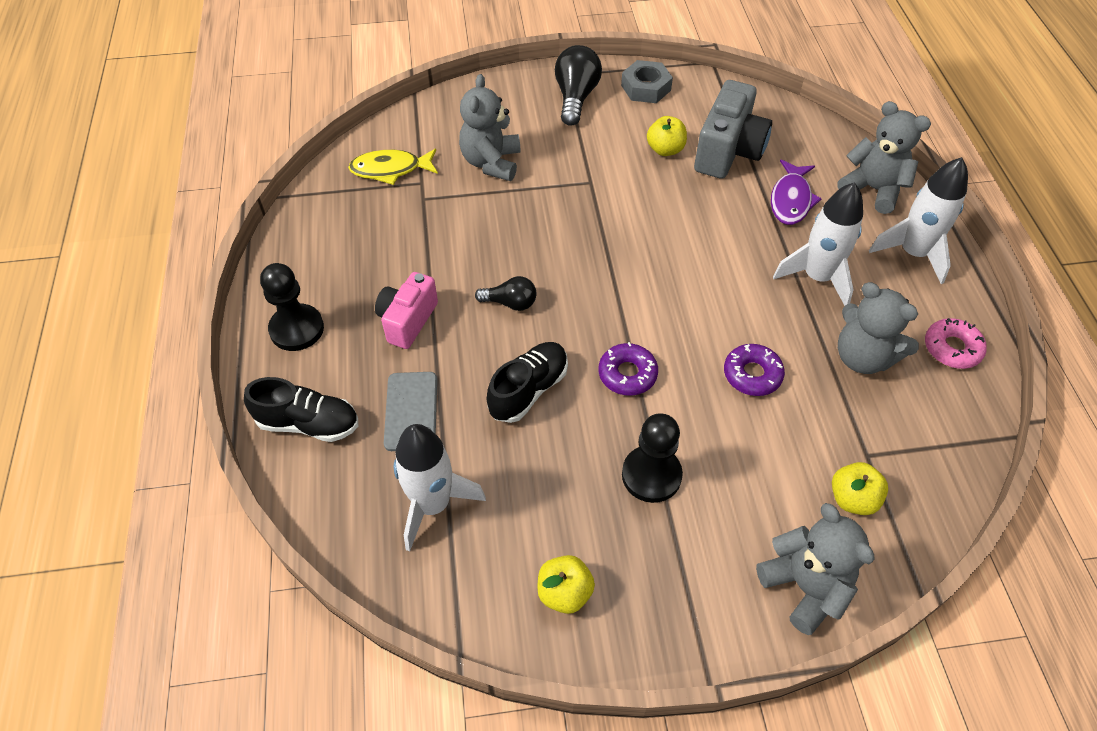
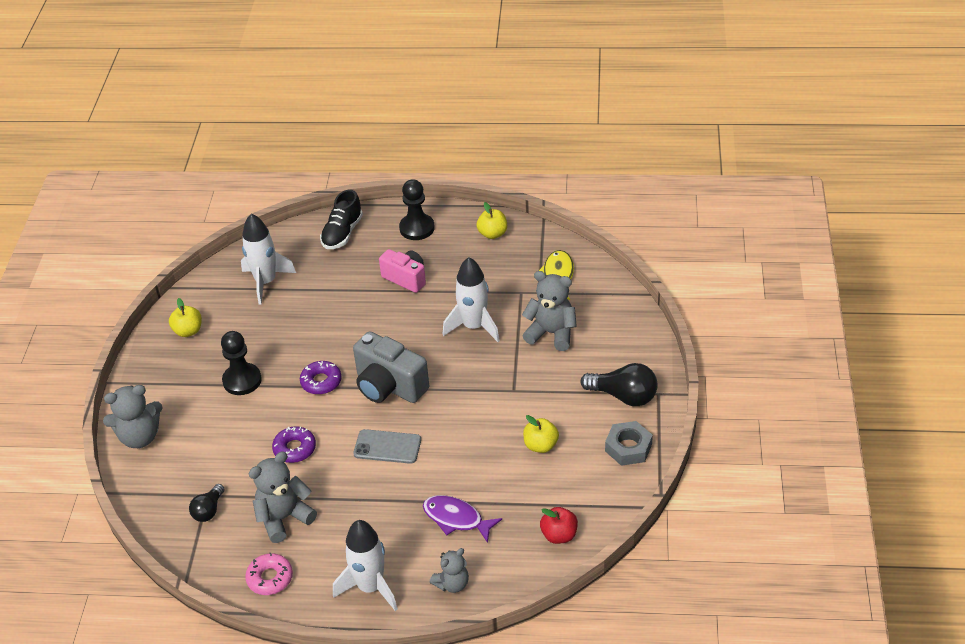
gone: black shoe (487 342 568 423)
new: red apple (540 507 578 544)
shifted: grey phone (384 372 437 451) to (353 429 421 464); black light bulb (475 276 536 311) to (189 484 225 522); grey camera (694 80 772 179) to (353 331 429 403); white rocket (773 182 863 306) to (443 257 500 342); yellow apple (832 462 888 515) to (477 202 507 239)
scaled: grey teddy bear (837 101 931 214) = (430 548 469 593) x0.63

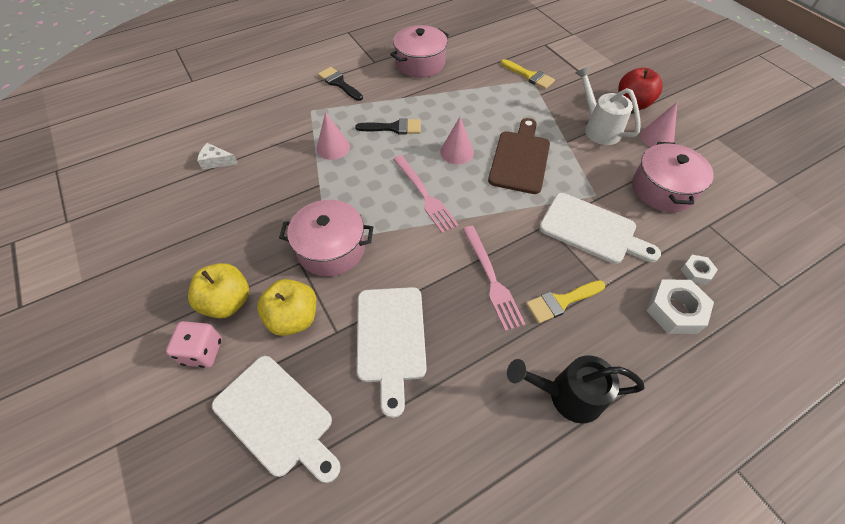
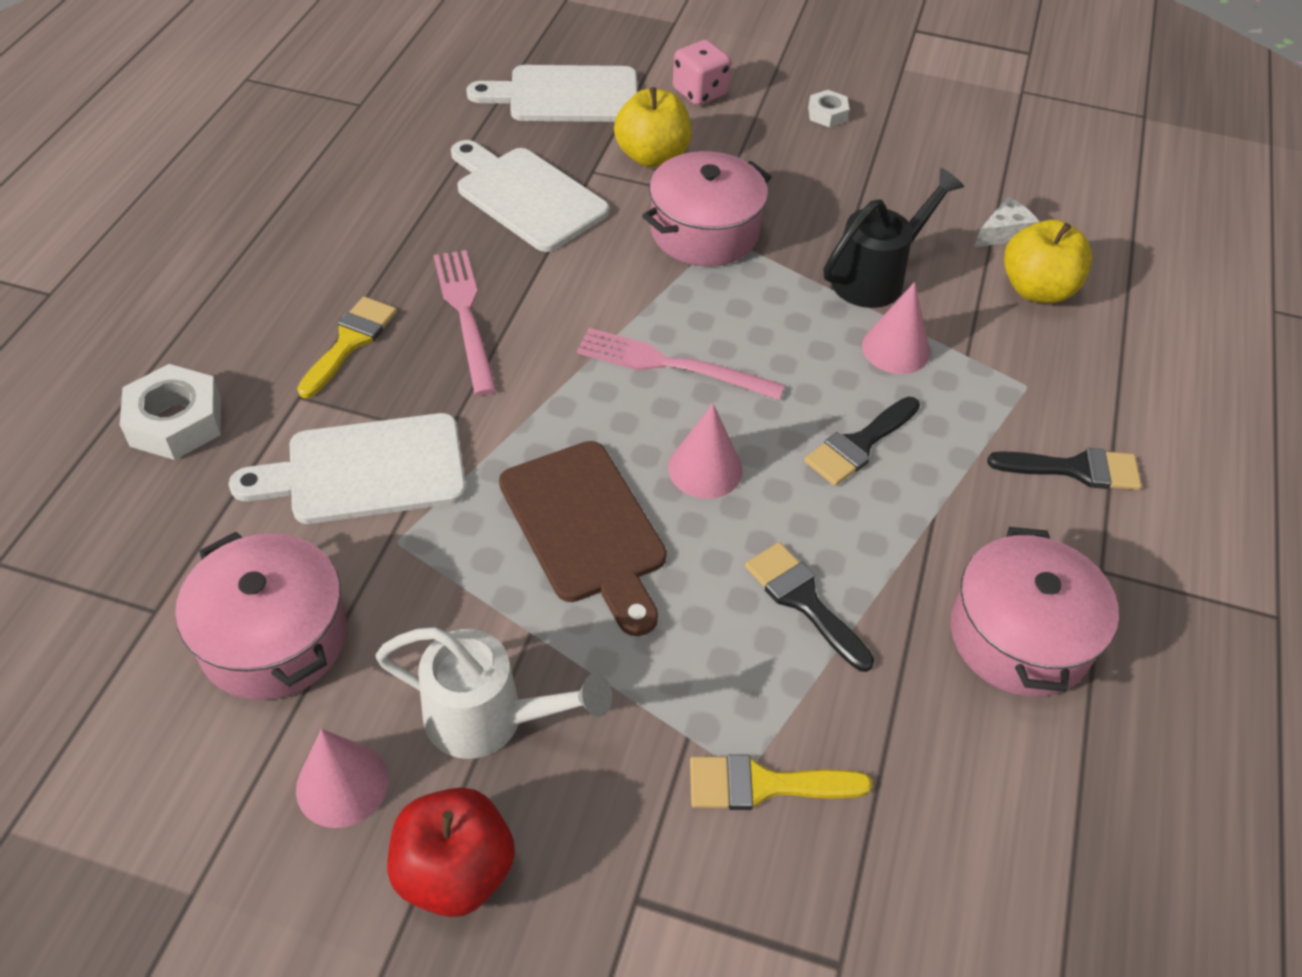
new: black brush (745 542 874 672)
shifted: yellow apple (188 263 249 318) to (1004 219 1093 303); black watering can (507 355 645 424) to (824 168 964 308); white nut (681 255 718 285) to (808 90 849 127)
rotated: pink fork (463 226 525 331) = (434 250 497 395) 45 degrees clockwise

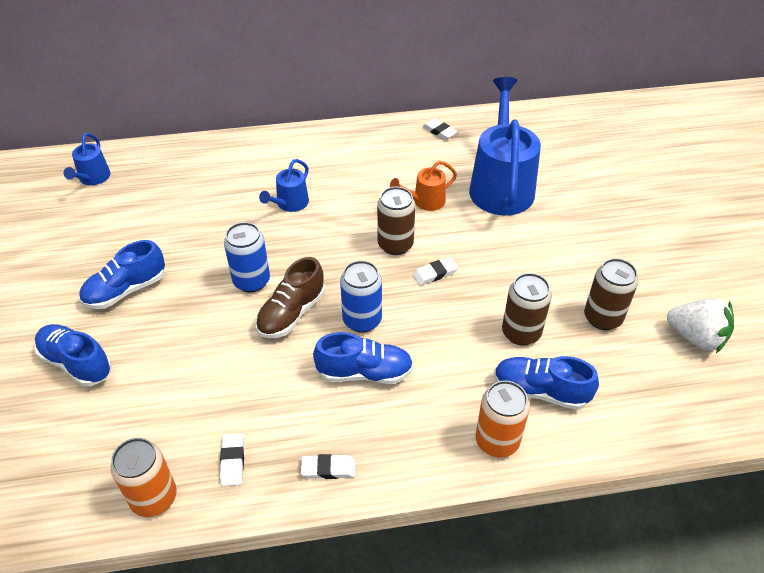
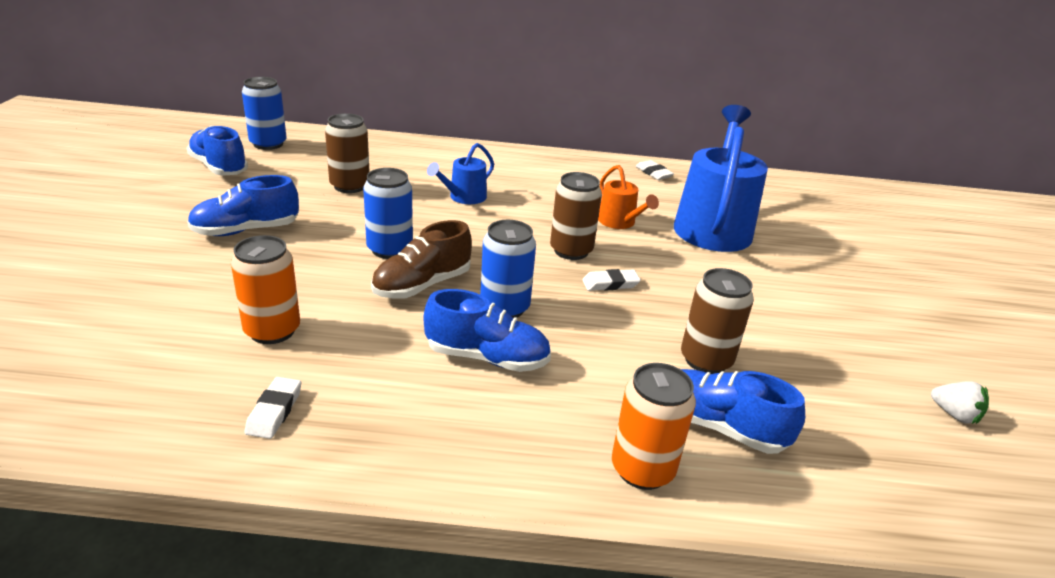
gone: white eraser (301 454 355 479)
shifted: blue shoe (34 324 112 386) to (187 126 248 176); orange can (111 438 177 517) to (231 235 300 344); brown can (584 258 638 330) to (325 113 370 193)
swapped: blue watering can (63 133 111 185) to blue can (242 77 287 150)
rotated: orange watering can (390 161 457 211) = (598 165 659 229) 105 degrees counterclockwise
scaled: white strawberry (667 298 734 353) = (931 381 989 424) x0.57

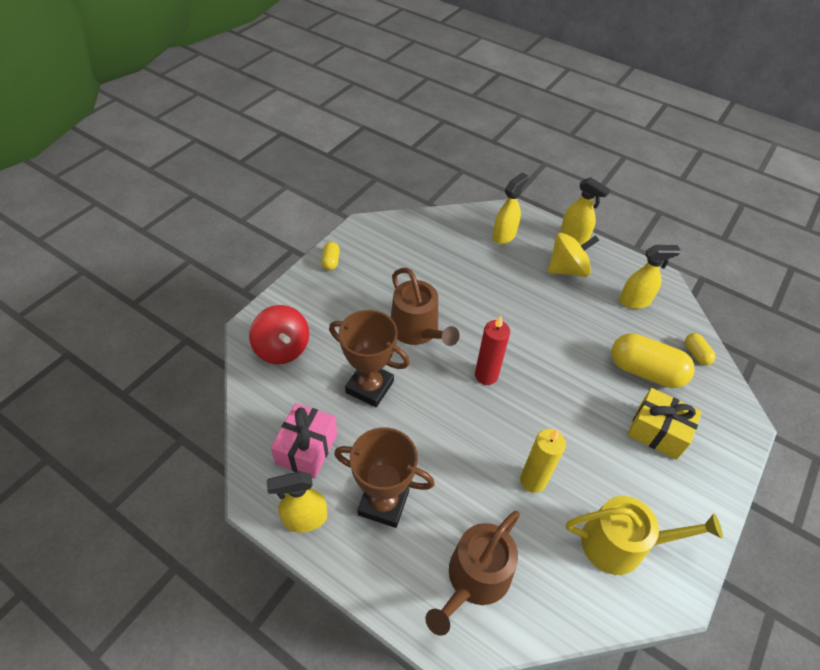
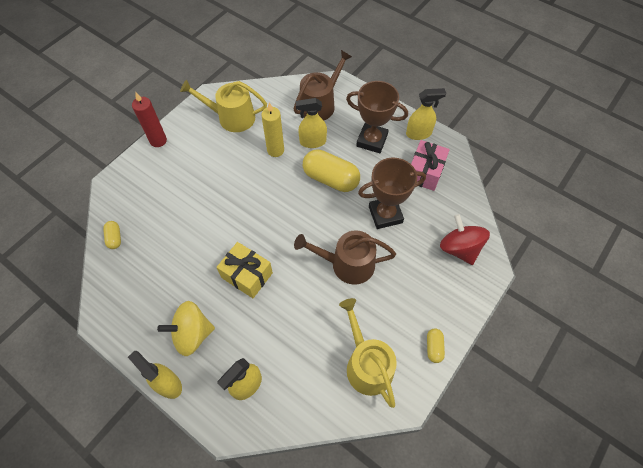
new: yellow watering can (339 298 397 408)
shifted: red candle (475 316 510 385) to (132 93 167 147); yellow capsule (611 333 695 388) to (303 149 360 192); yellow spray bottle (619 245 681 309) to (295 98 327 148); yellow gift (627 388 702 460) to (216 242 273 298)
rotated: brown trophy (329 310 410 407) = (358 158 426 229) 45 degrees counterclockwise; brown watering can (391 268 460 346) = (294 230 396 285) 60 degrees counterclockwise

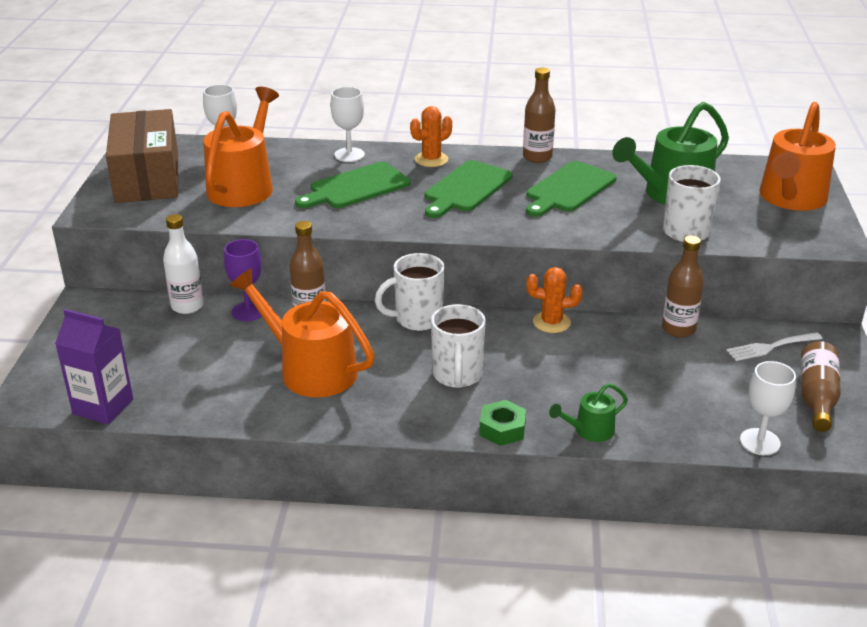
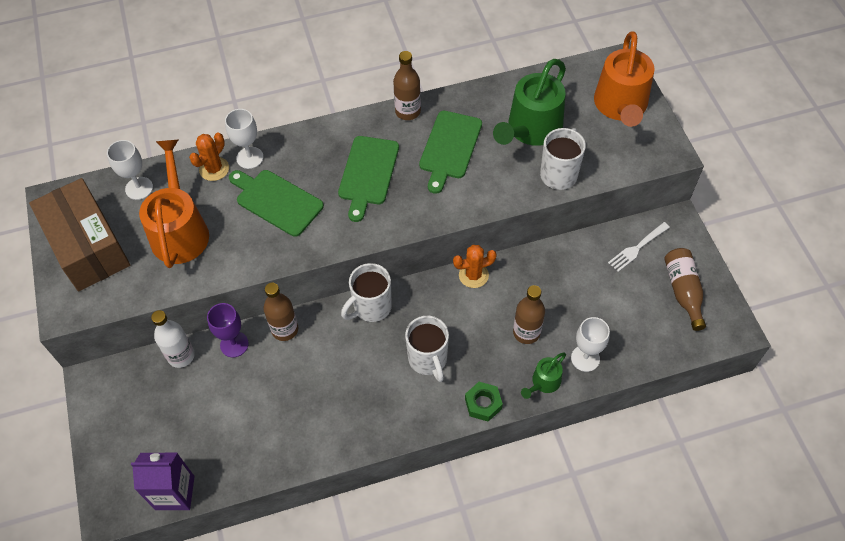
gone: orange watering can (230 268 375 397)
shifted: orange cactus (410 106 452 167) to (189 133 229 181); brown bottle (662 235 704 338) to (513 285 545 344); white goblet (740 361 796 455) to (571 317 610 372)
rotated: green cutting board (295 162 410 208) = (229 170 324 237) 90 degrees clockwise

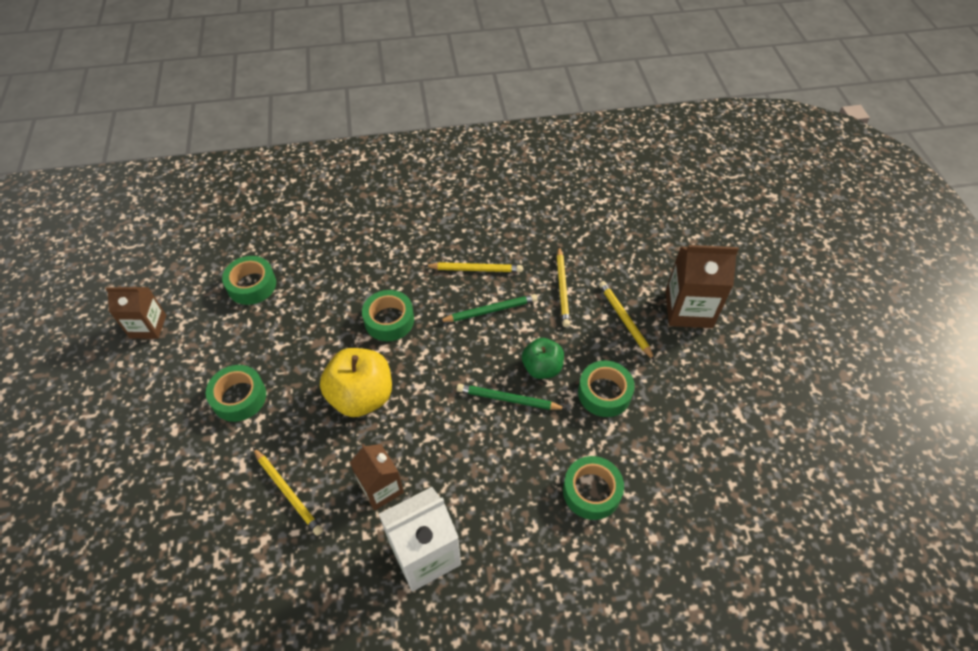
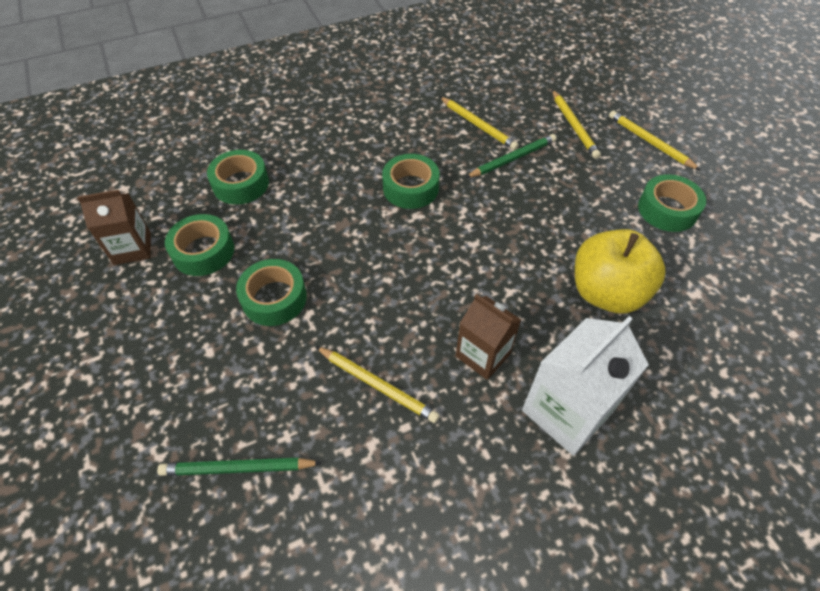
gone: green apple (522 338 564 379); brown carton (665 245 739 328)
shifted: yellow apple (320 348 392 417) to (575 229 665 314); green pencil (457 384 567 410) to (157 458 322 476); green tape (563 456 624 520) to (165 214 234 276)
rotated: yellow pencil (424 262 523 272) = (439 96 519 150) 60 degrees clockwise

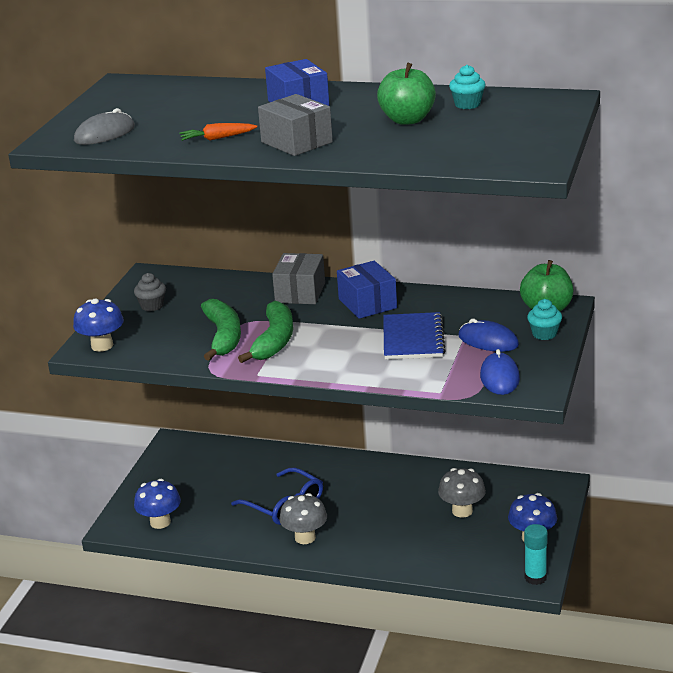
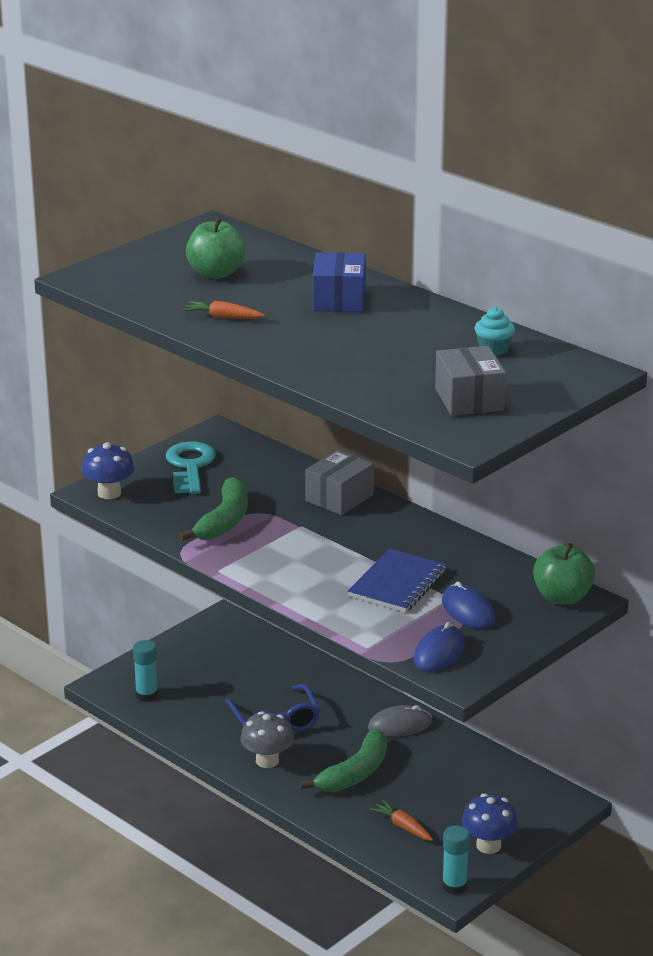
gone: blue box (337 261 397 319); grey mushroom (438 468 486 517); turquoise cupcake (527 299 562 340)
new: orange carrot (370 800 433 841)
shifted: grey mouse (74 108 135 145) to (368 705 432 737); green banana (238 301 293 363) to (300 729 387 792); grey box (258 94 333 156) to (435 346 506 416); green apple (377 63 436 125) to (186 217 246 279)
swapped: grey cupcake (134 273 166 311) to turquoise key (166 441 216 494); blue mushroom (134 479 181 529) to turquoise glue stick (133 640 158 702)

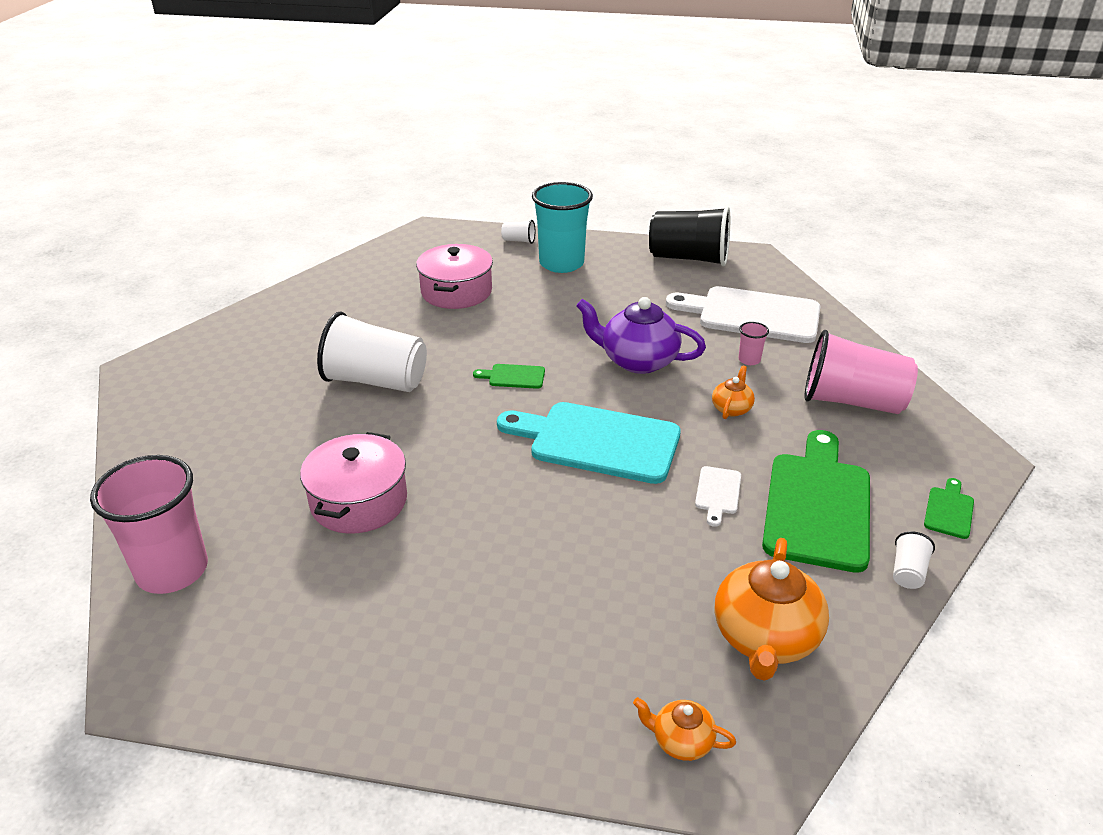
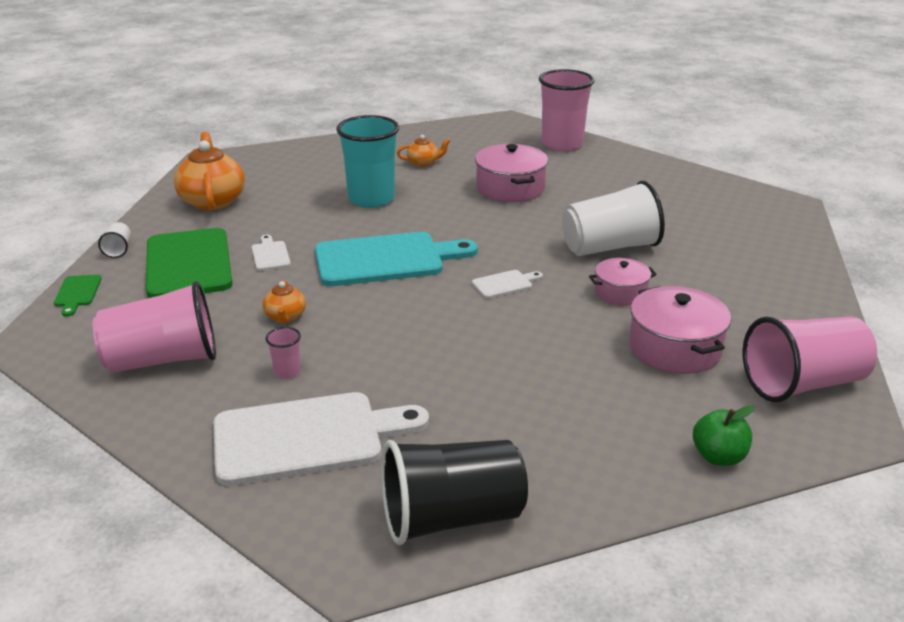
gone: purple teapot (576 297 706 374)
new: pink pot (589 258 657 306); pink cup (742 316 877 402)
shifted: turquoise cup (532 182 593 273) to (336 115 399 208); orange teapot (633 697 736 761) to (397 135 450 167)
swapped: white cup (501 220 535 244) to green apple (693 405 755 466)
repainted: green cutting board (473 364 545 389) to white cutting board (472 270 543 299)

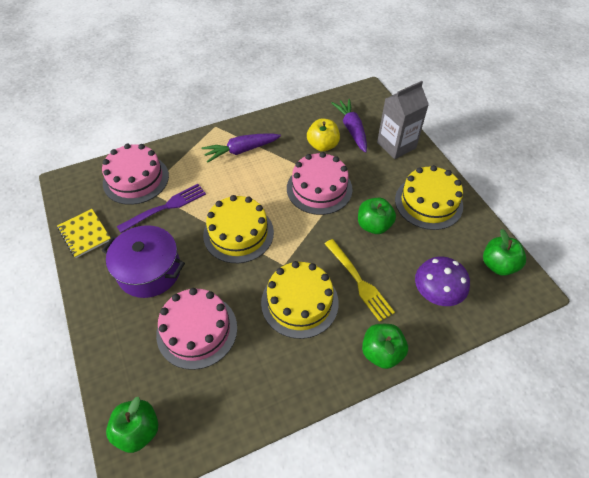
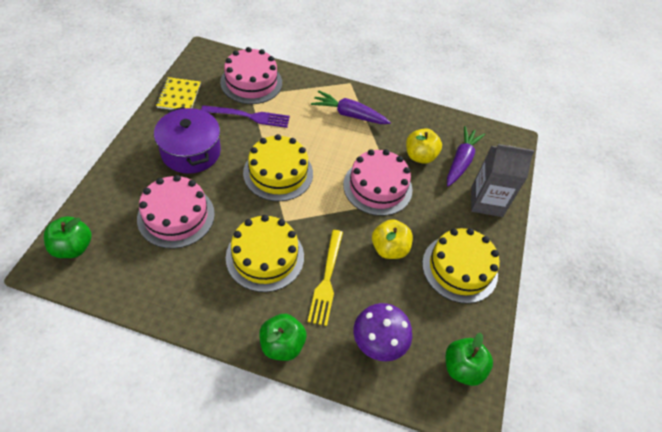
repainted: green apple (358 198 396 234) to yellow apple (372 219 413 259)

